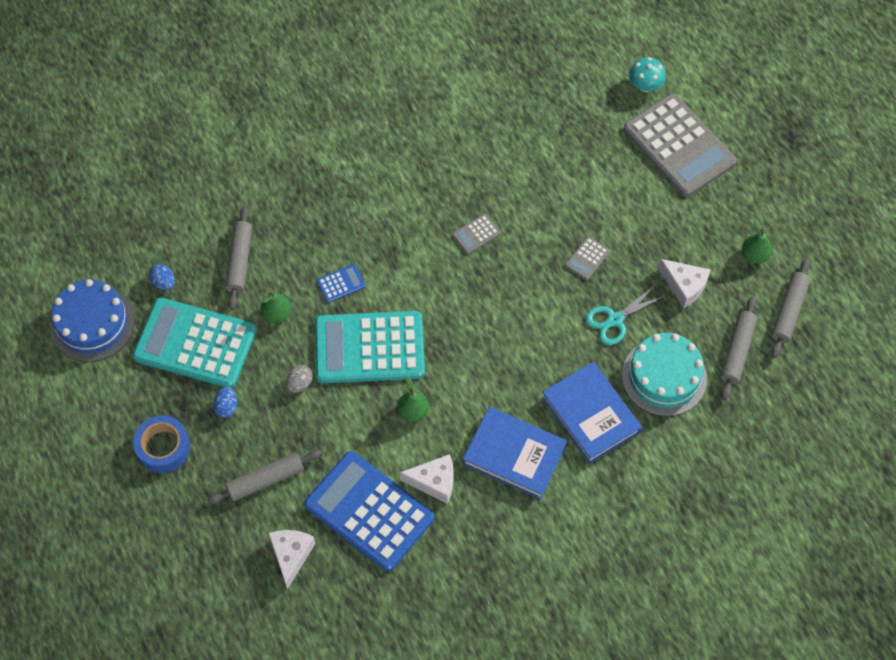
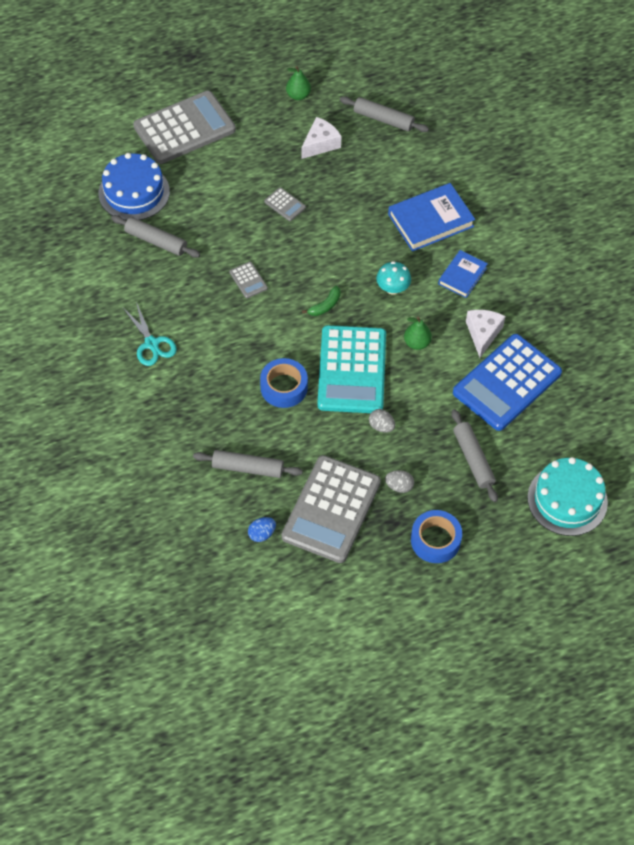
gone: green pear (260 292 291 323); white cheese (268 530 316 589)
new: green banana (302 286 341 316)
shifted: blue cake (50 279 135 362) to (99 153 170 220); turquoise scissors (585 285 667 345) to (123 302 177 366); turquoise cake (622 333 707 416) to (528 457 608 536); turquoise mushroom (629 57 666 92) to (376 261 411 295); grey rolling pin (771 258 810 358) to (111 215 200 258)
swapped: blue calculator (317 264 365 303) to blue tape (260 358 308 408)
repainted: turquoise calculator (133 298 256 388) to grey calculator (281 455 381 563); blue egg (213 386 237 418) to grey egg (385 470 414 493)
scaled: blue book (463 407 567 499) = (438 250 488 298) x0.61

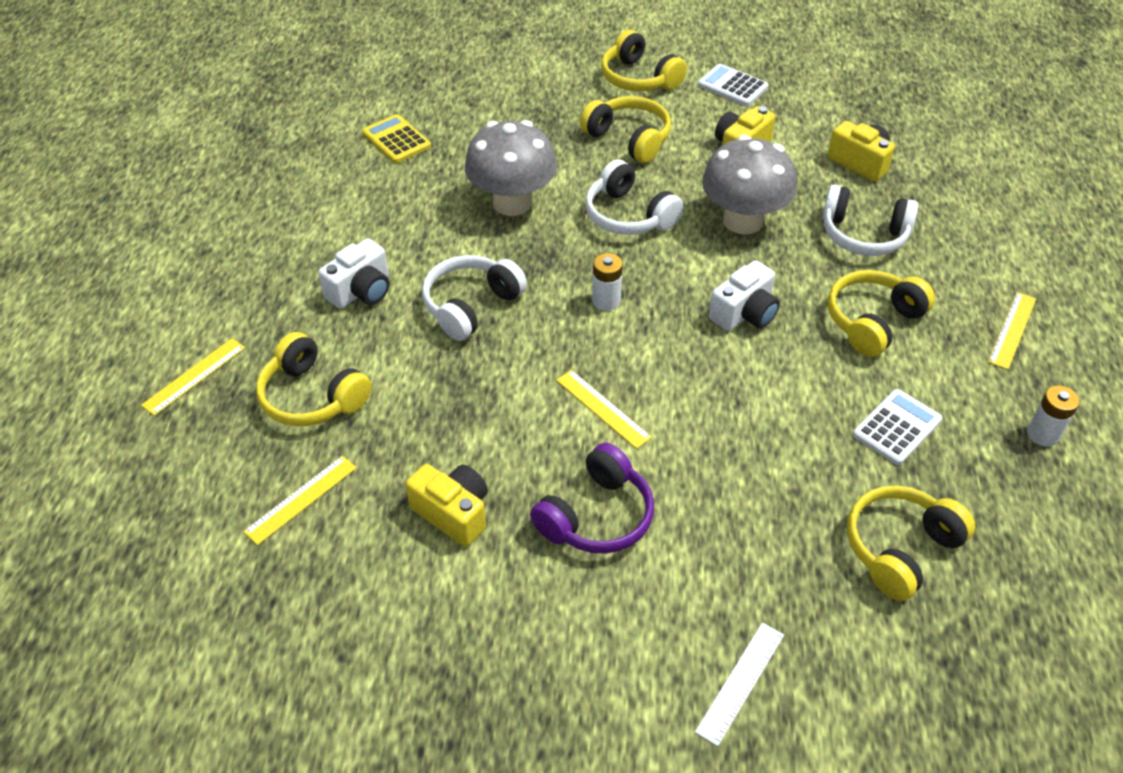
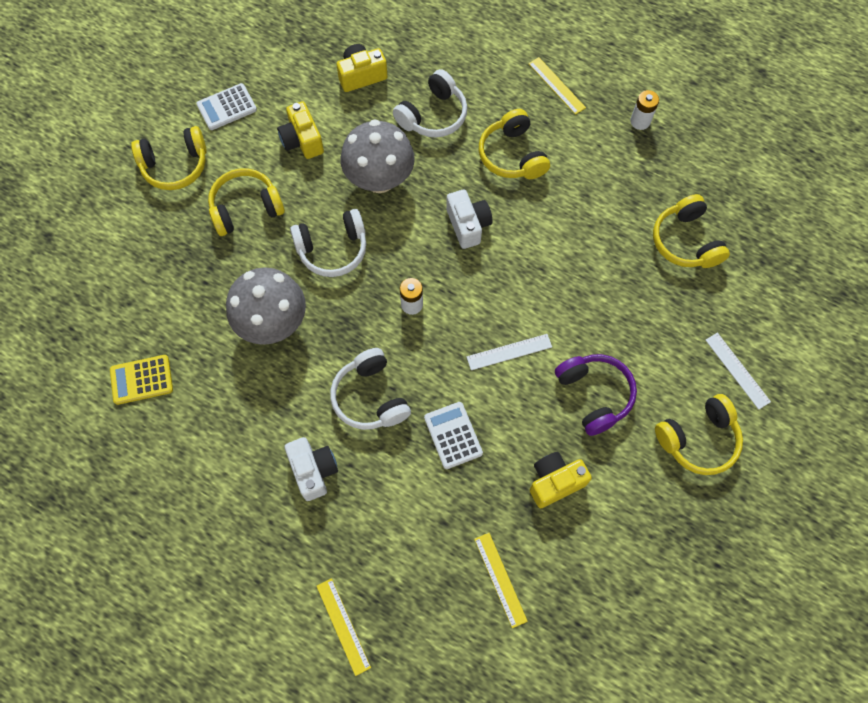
shifted: yellow headphones (256 332 371 426) to (655 394 743 475); white calculator (853 389 942 465) to (424 402 483 469)
repainted: yellow ruler (556 370 652 449) to white ruler (467 334 552 370)

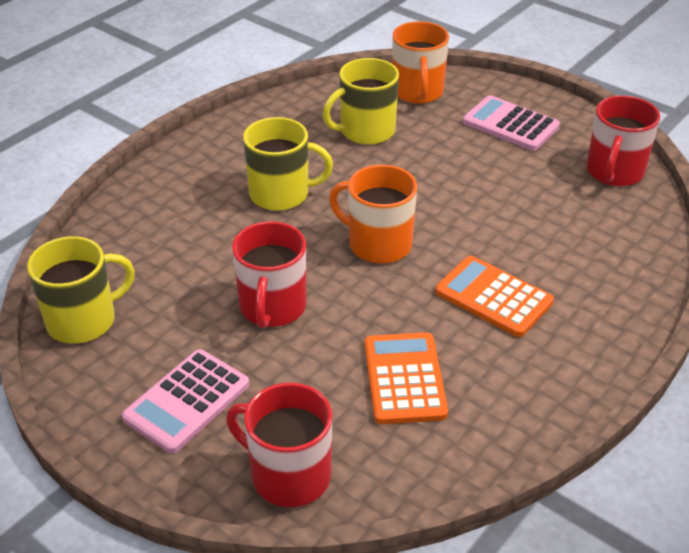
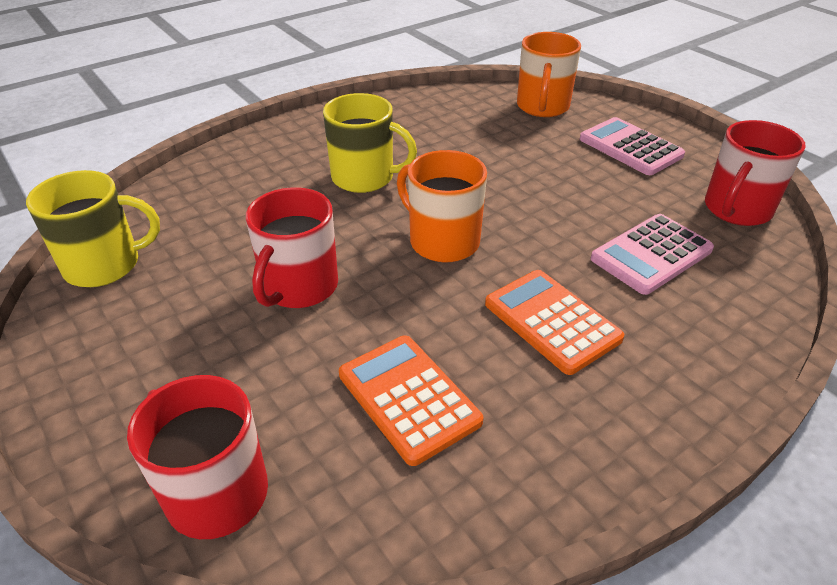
gone: yellow mug (323 58 399 145)
shifted: pink calculator (122 349 249 453) to (591 214 714 295)
rotated: orange calculator (365 332 448 424) = (339 335 483 466) 45 degrees counterclockwise

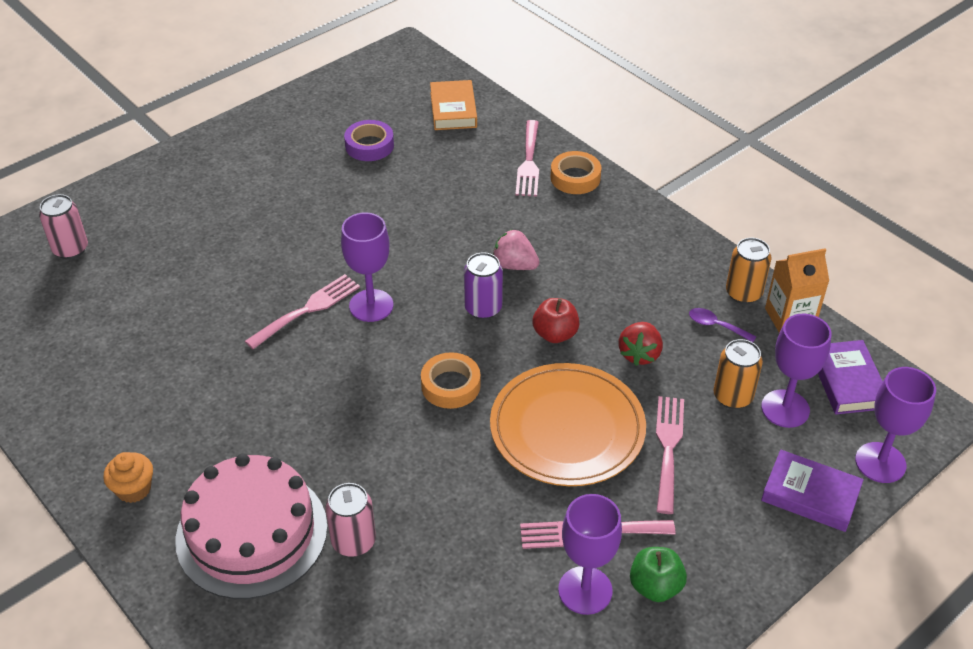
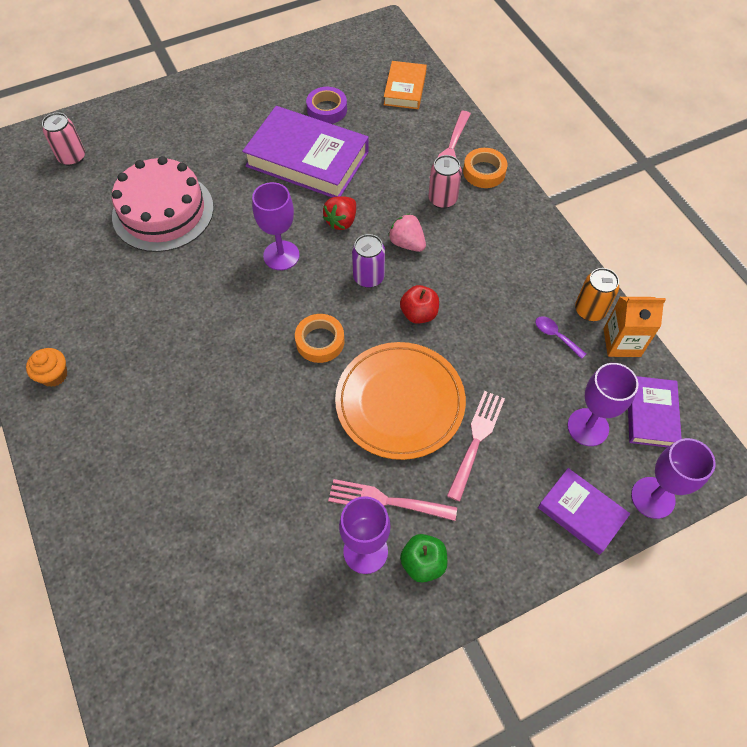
gone: pink fork (245 274 360 349); orange can (713 339 763 409)
new: purple book (242 106 369 197)
shifted: pink cake (175 454 327 599) to (112 156 214 252); pink can (326 483 376 557) to (428 155 462 209); red strawberry (618 322 663 366) to (323 196 356 230)

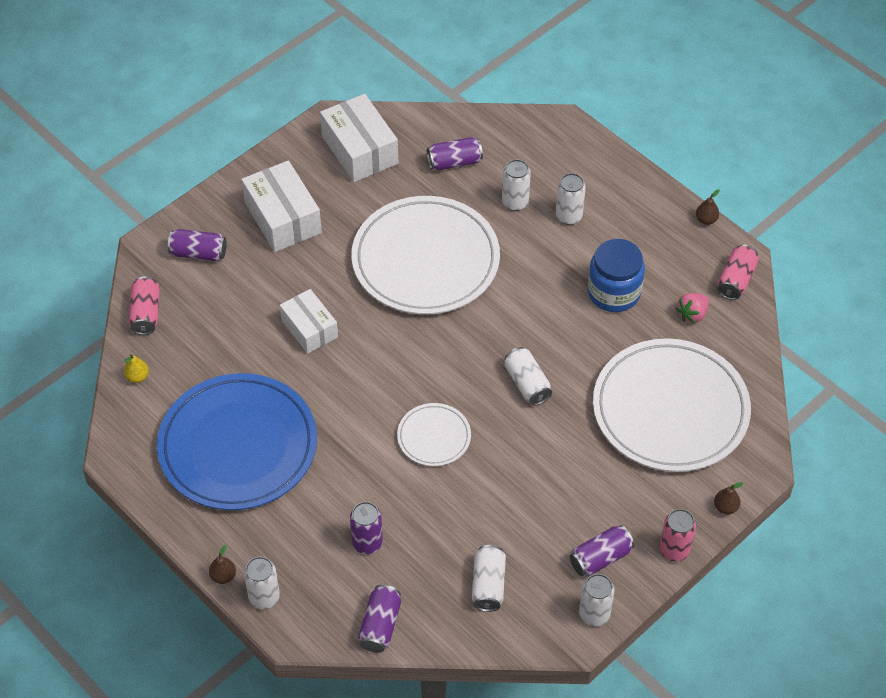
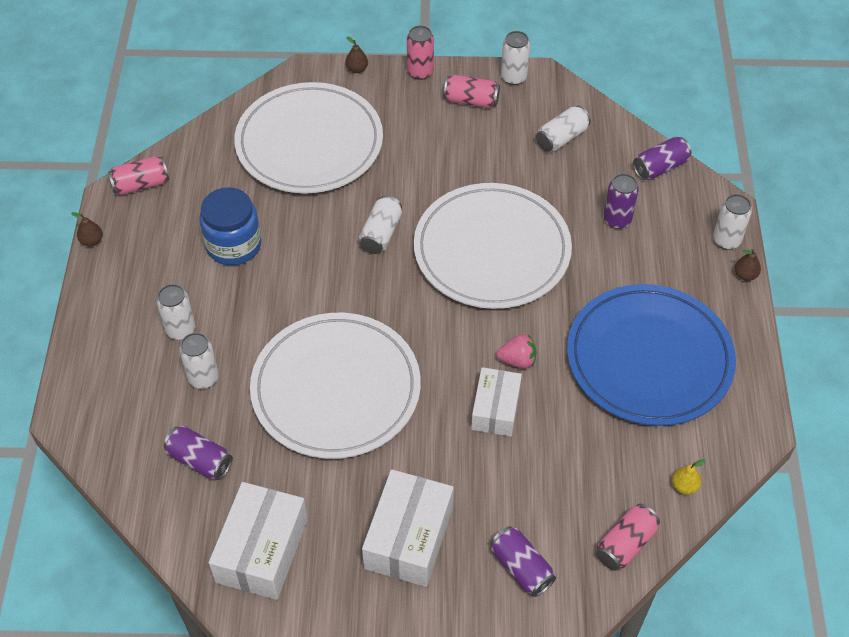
shifted: pink strawberry (676 293 709 323) to (496 334 537 369)
repainted: purple can (570 525 634 577) to pink can (444 75 500 108)
scaled: white plate (397 403 471 466) = (414 183 572 309) x2.14

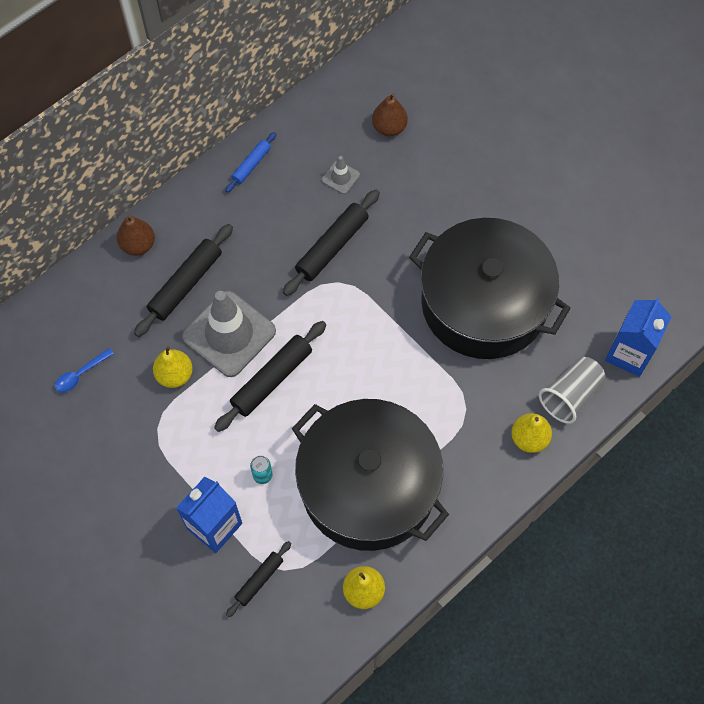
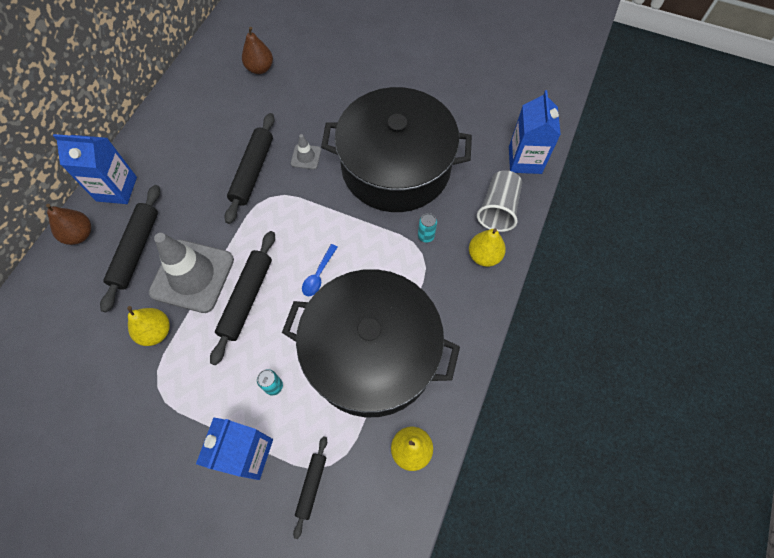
gone: blue rolling pin (225 132 276 193)
new: blue carton (53 134 137 204); turquoise can (418 213 437 242)
shifted: blue spoon (55 348 114 393) to (302 244 338 296); grey traffic cone (322 156 360 194) to (291 134 321 169)

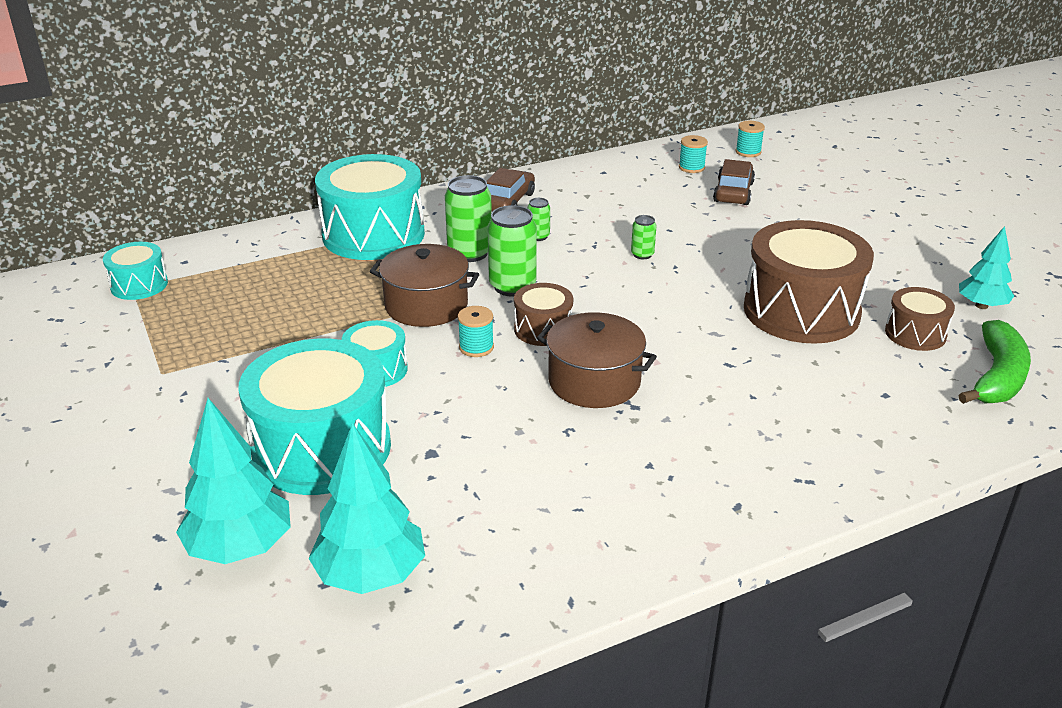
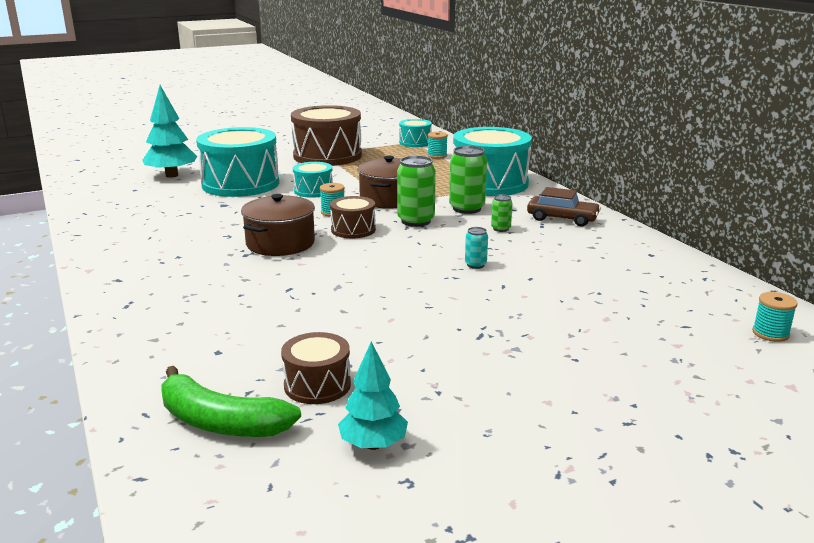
gone: turquoise tree (308 423 425 594); brown car (713 159 755 205)
shifted: turquoise spool (679 135 708 173) to (428 132 448 159); brown drum (744 220 874 344) to (291 105 362 166)
repainted: green can (631 215 656 259) to turquoise can (465 227 488 269)

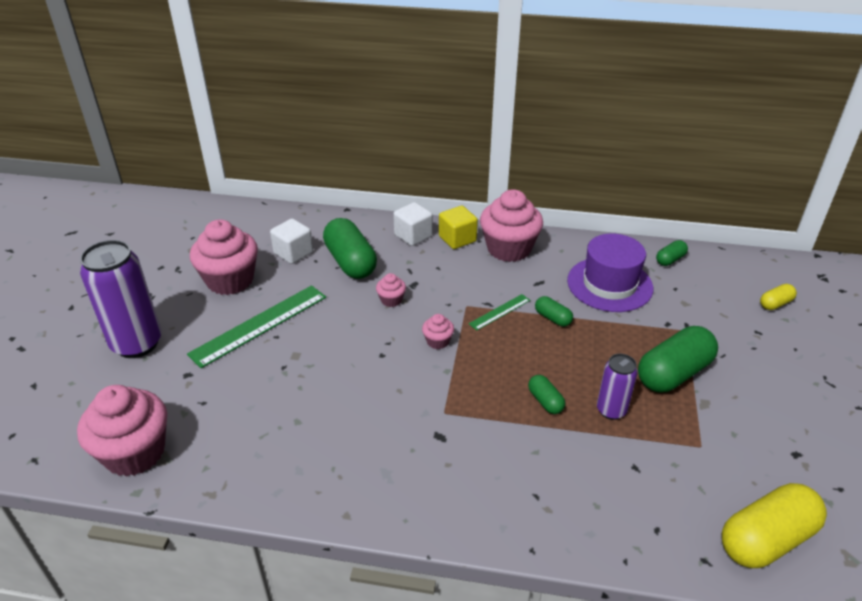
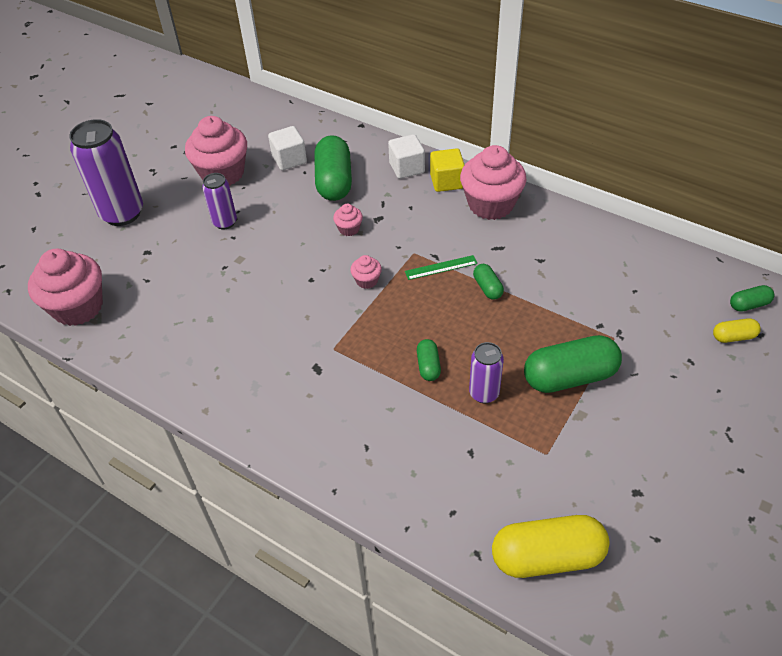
gone: purple hat (567 234 653 312)
shifted: green capsule (656 240 688 266) to (730 285 774 312)
swapped: green ruler (187 285 326 368) to purple can (202 173 237 230)

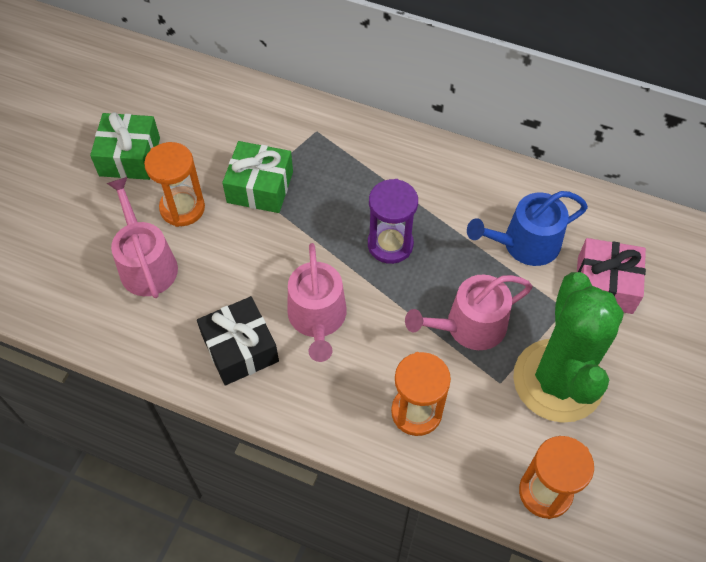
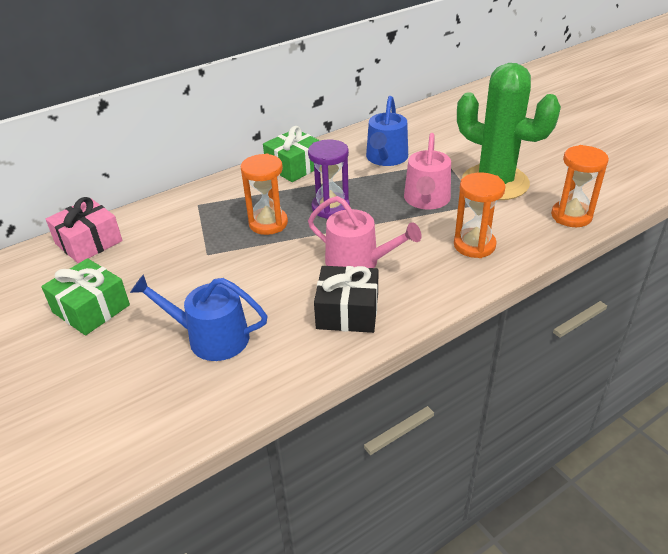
shifted: orange hourglass (144 142 205 227) to (241 154 288 235); green gift (222 141 293 213) to (263 126 320 182); pink gift (577 238 646 314) to (46 197 122 263)
repainted: pink watering can (107 177 178 298) to blue watering can (130 274 268 361)

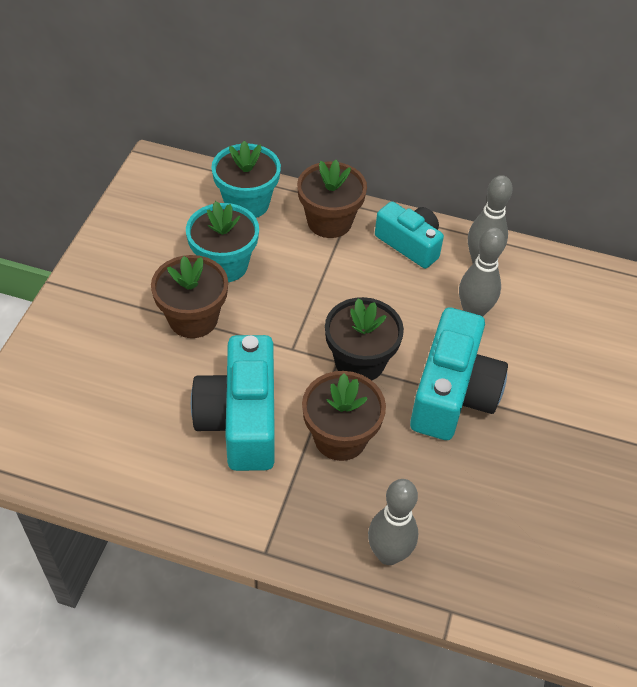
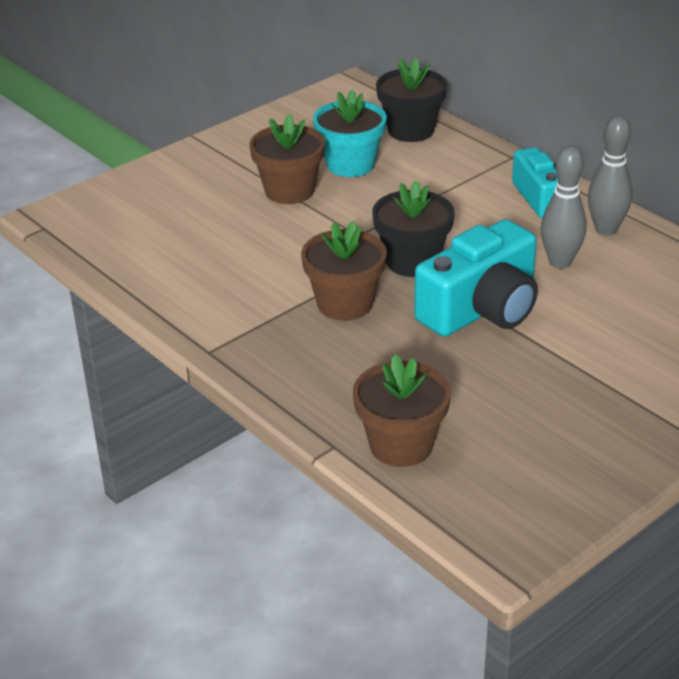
gone: turquoise camera (191 335 275 471); grey bowling pin (368 479 418 565)
shifted: brown flower pot (297 160 367 238) to (353 354 451 467)
repainted: turquoise flower pot (211 141 281 218) to black flower pot (376 58 447 142)

